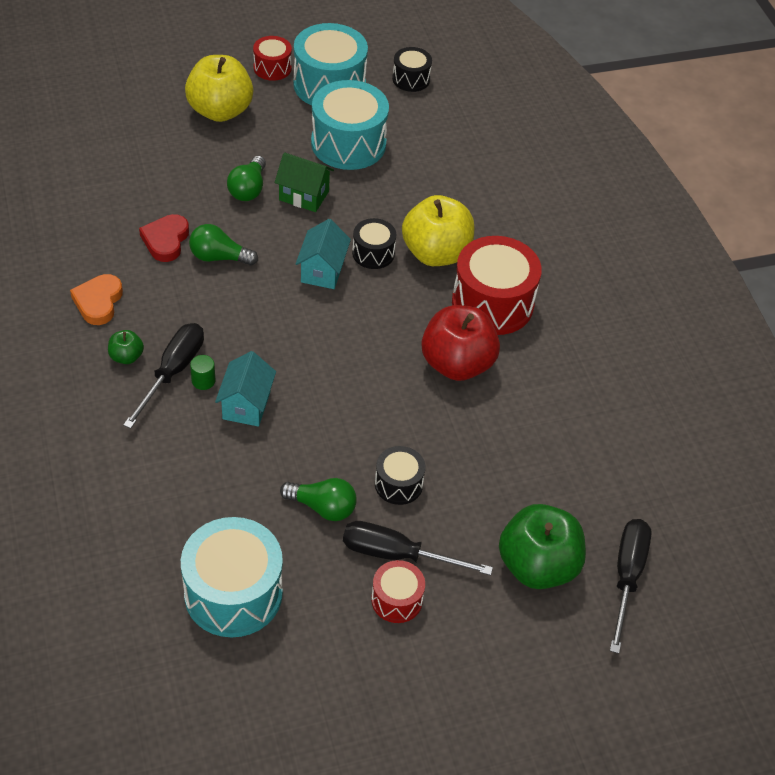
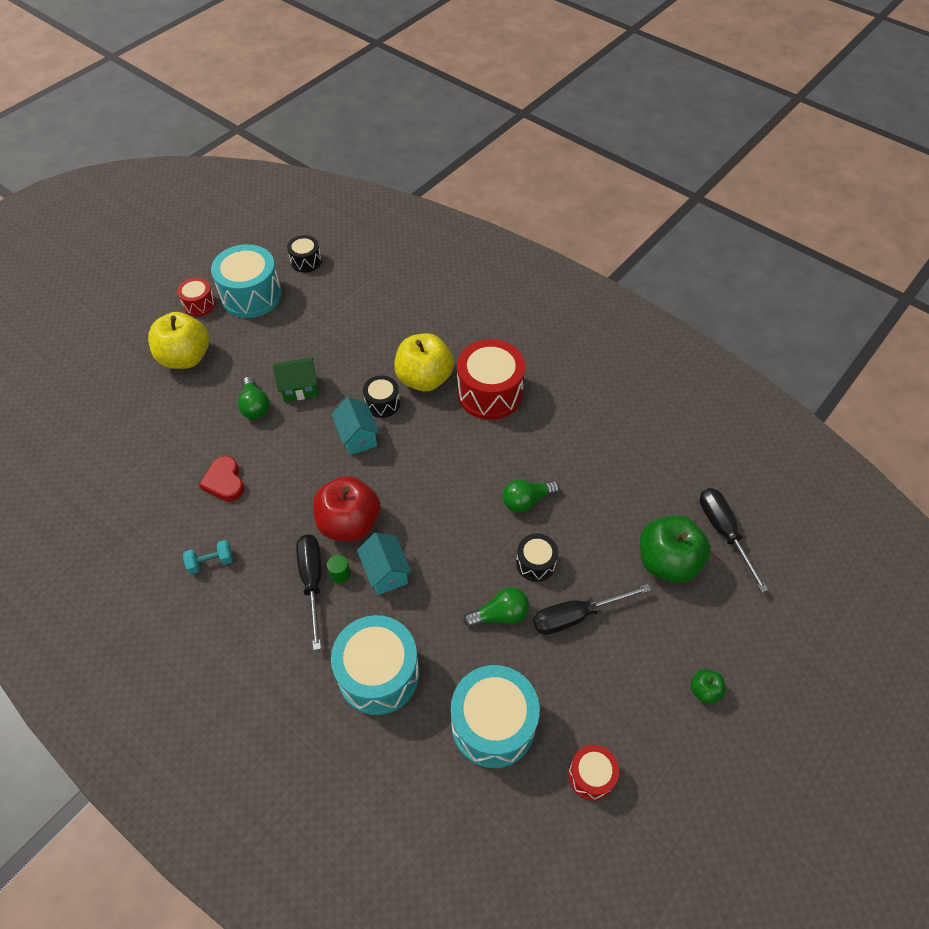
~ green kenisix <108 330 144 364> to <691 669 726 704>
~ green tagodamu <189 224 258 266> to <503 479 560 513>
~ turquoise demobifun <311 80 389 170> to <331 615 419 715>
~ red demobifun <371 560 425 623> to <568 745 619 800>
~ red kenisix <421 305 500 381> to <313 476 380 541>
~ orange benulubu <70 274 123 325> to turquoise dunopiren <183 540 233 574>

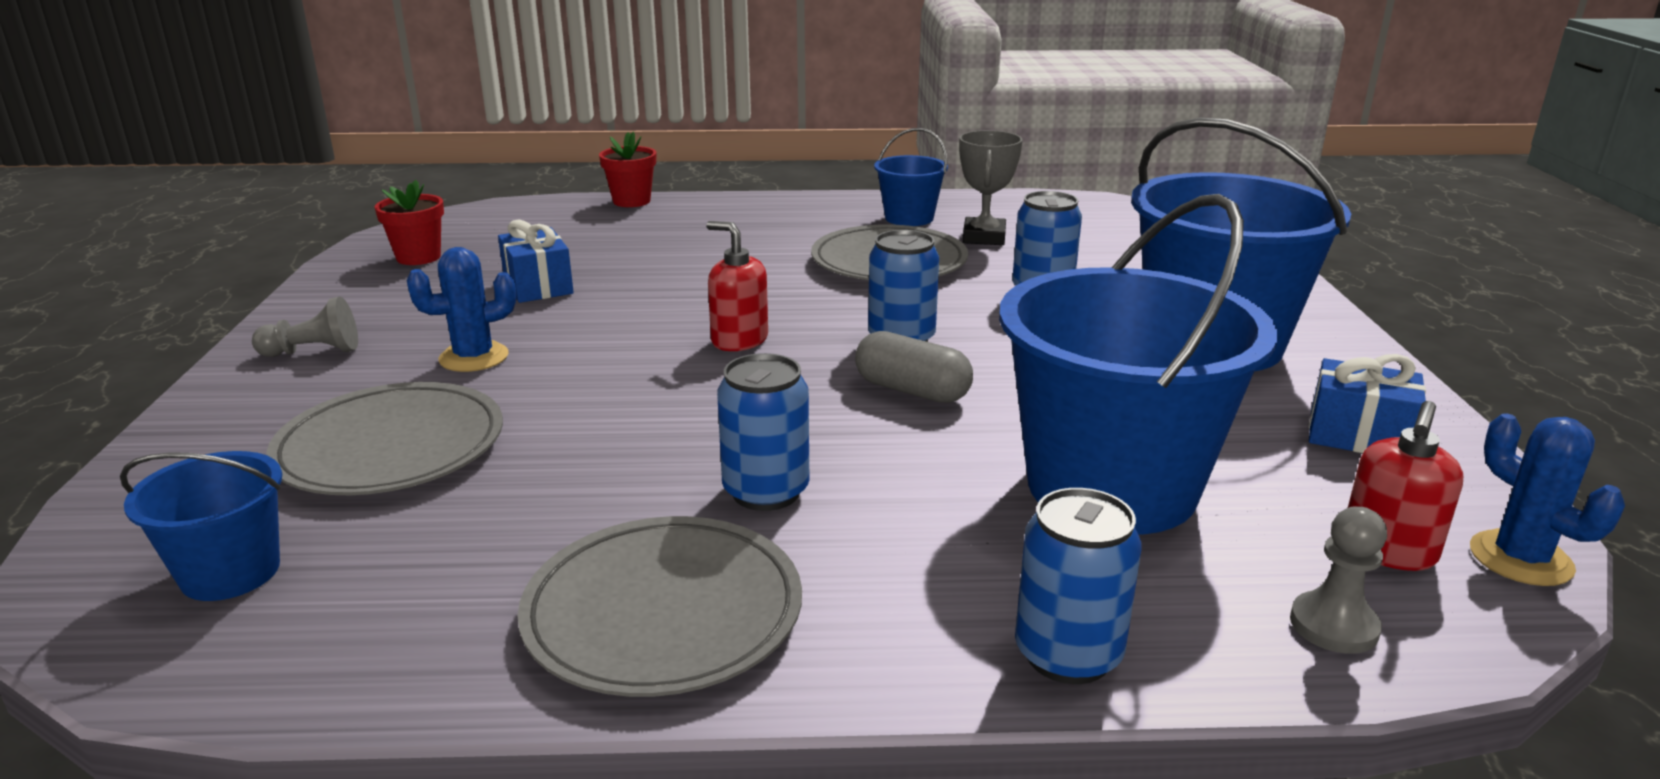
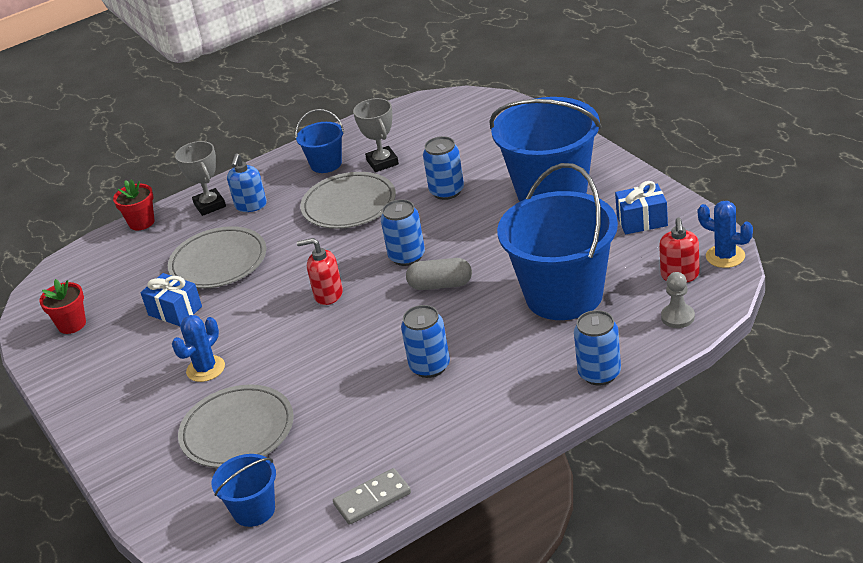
- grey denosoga <252 297 358 357>
+ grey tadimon <175 141 226 216>
+ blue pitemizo <227 153 267 212>
+ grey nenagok <333 468 411 525>
~ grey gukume <518 516 802 697> to <168 226 266 289>

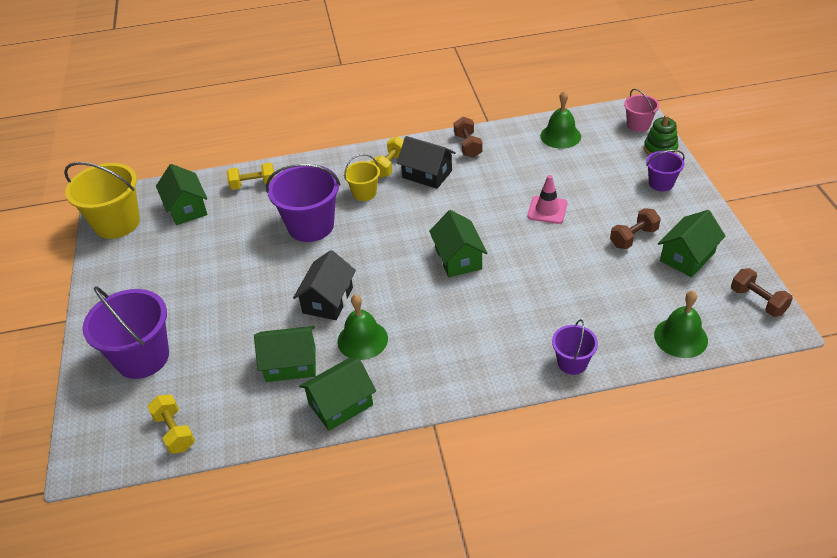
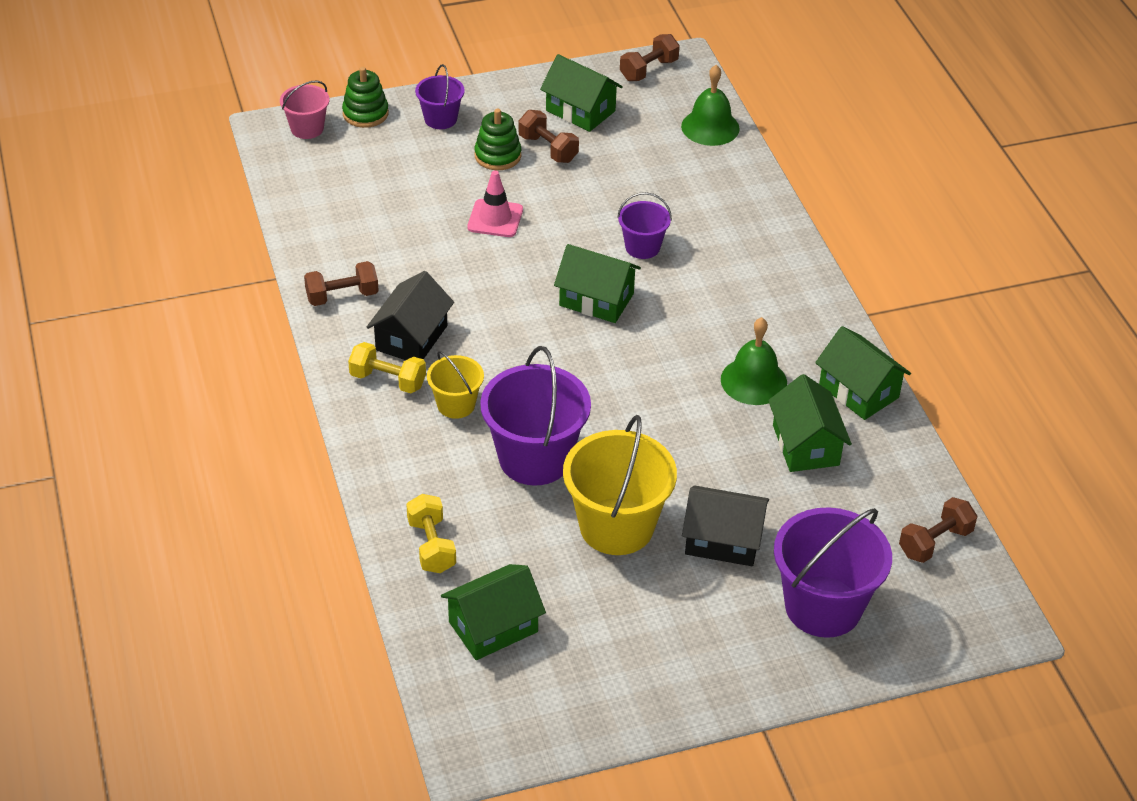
- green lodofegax <540 91 581 149>
+ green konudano <474 109 521 170>
~ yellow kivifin <64 162 140 239> to <563 415 677 555>
~ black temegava <293 250 356 320> to <682 485 769 566>
~ purple kivifin <552 319 598 375> to <617 192 672 259>
~ yellow dunopiren <147 394 195 454> to brown dunopiren <899 497 977 563>
~ green temegava <429 210 488 277> = <554 244 641 323> 45 degrees clockwise

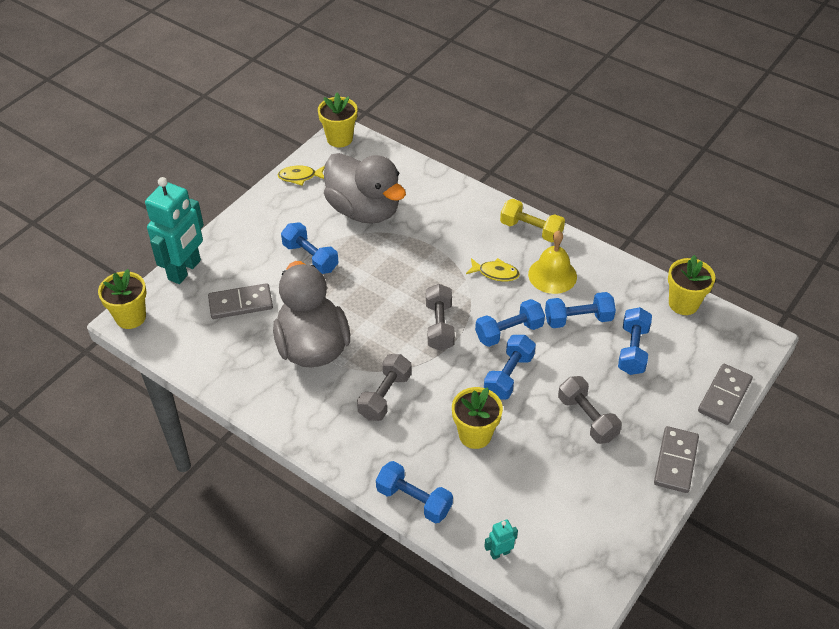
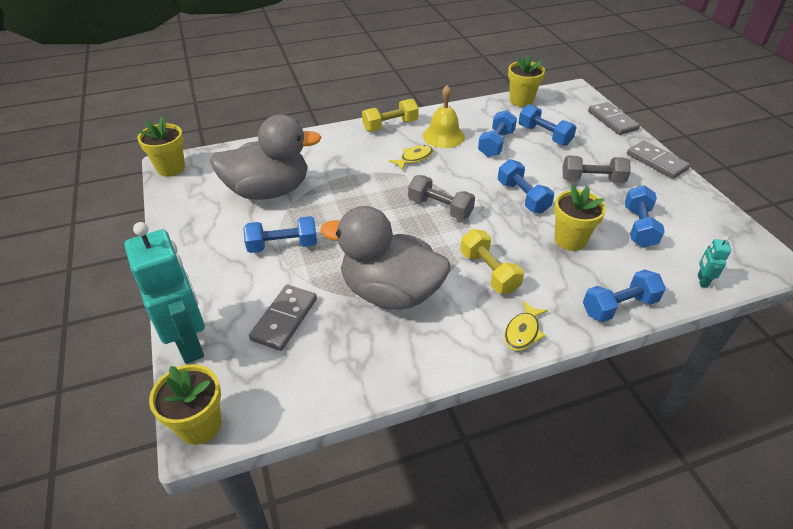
~ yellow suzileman <278 166 325 186> to <504 301 548 351>
~ blue dunopiren <475 299 545 347> to <625 185 665 248>
~ grey dunopiren <357 354 412 421> to yellow dunopiren <460 229 524 294>

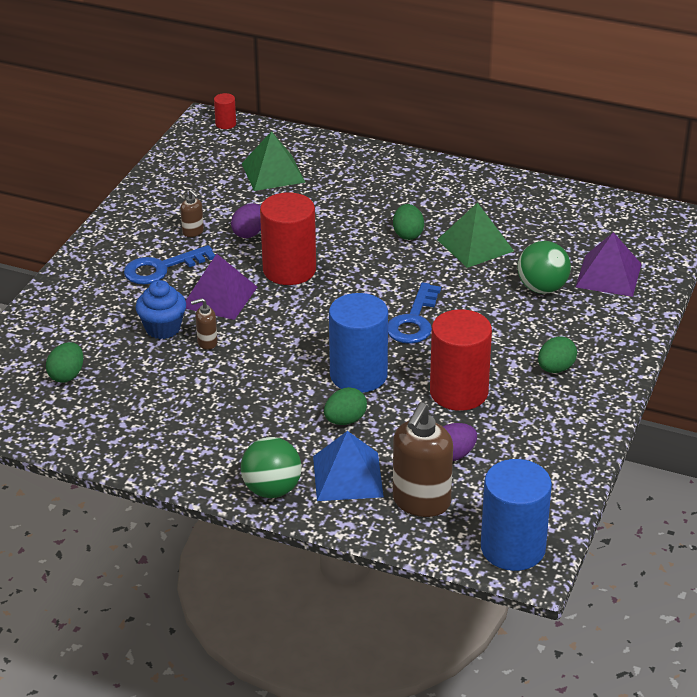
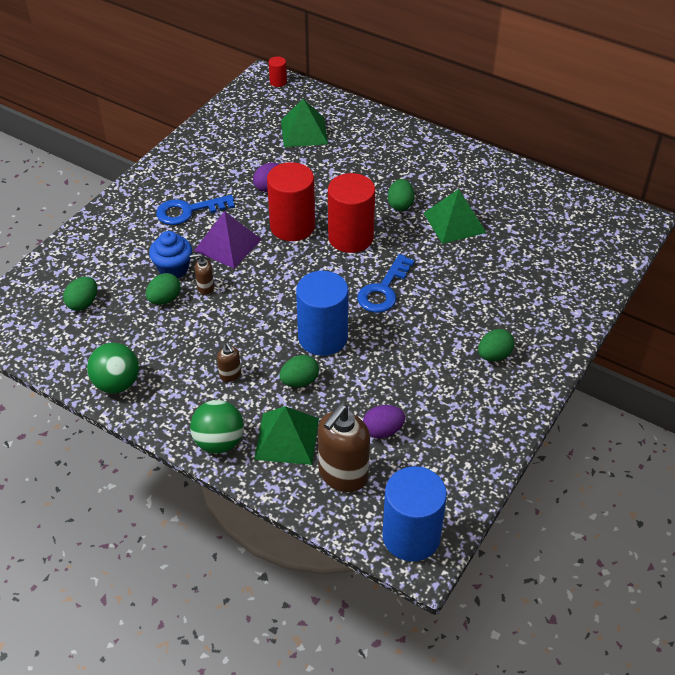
- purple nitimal <576 232 641 297>
+ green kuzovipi <146 273 181 305>
~ brown pitemizo <180 190 204 237> to <217 343 241 382>
~ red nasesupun <430 309 492 411> to <328 173 375 253>
~ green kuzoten <518 241 571 294> to <87 343 139 393>
~ blue nitimal <313 431 384 501> to green nitimal <254 406 319 465>

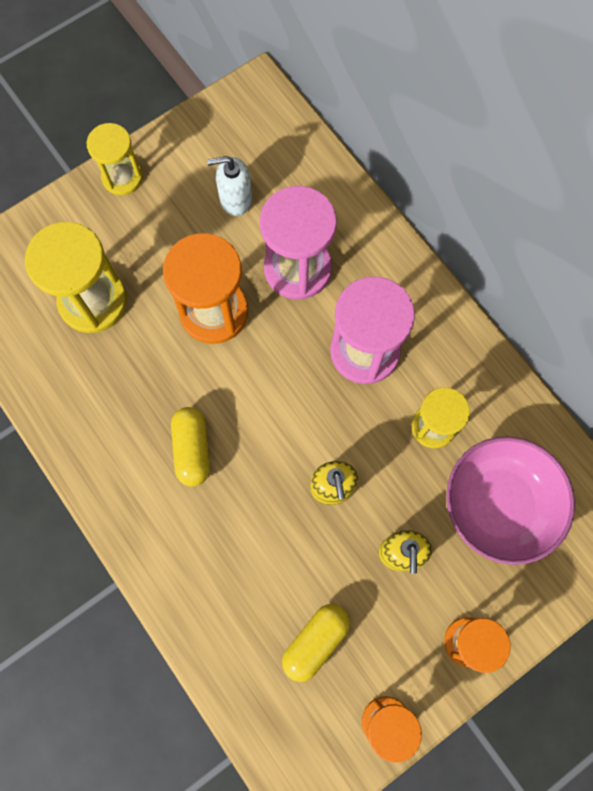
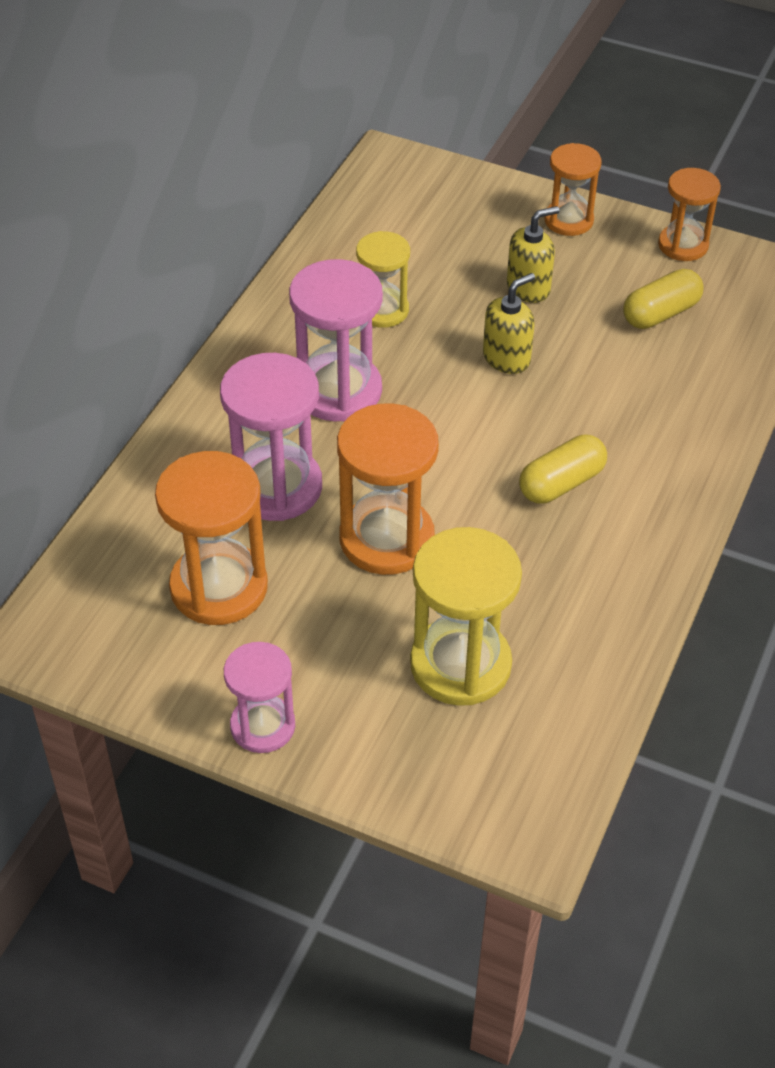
- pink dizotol <446 436 575 565>
~ white pitemizo <207 156 252 216> to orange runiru <155 451 268 625>
~ yellow runiru <87 123 143 195> to pink runiru <224 642 295 753>
~ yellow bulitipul <282 604 350 682> = <623 269 704 329> 45 degrees counterclockwise

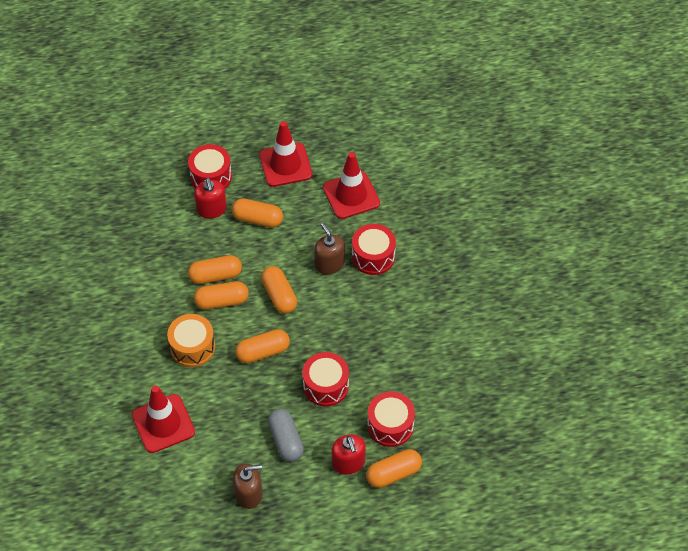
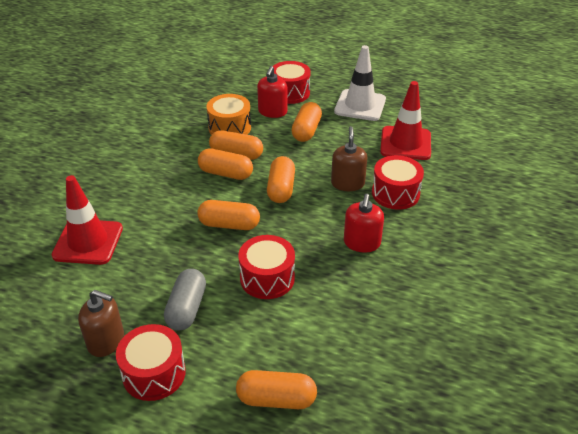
~ orange demobifun <167 314 215 367> to <207 94 251 135>
~ red pitemizo <332 434 366 475> to <344 194 384 253>
~ red demobifun <367 392 415 447> to <116 324 186 401>
~ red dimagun <259 121 312 187> to white dimagun <334 45 386 121>
~ orange bulitipul <232 198 283 228> = <291 102 322 142> 60 degrees clockwise

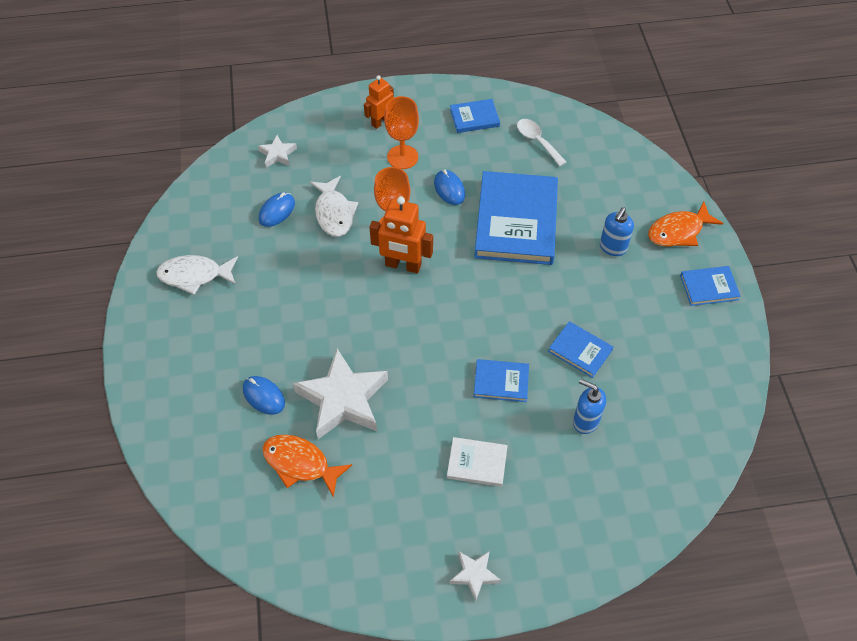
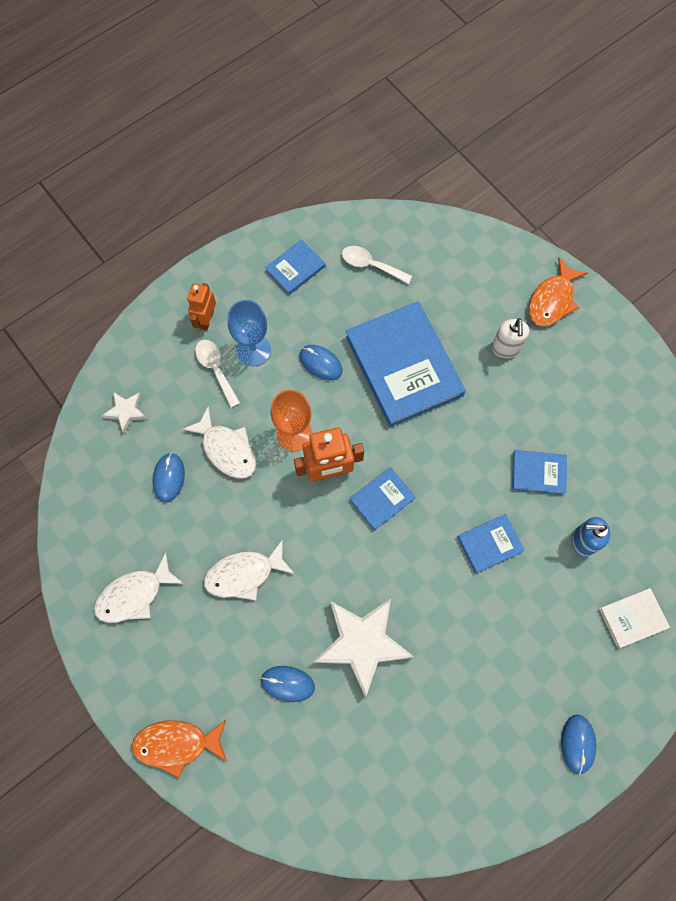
+ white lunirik <195 340 240 408>
+ white suzileman <204 539 294 600>
~ orange suzileman <262 434 352 498> to <131 720 227 778>
~ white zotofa <447 437 508 487> to <599 588 670 648>
~ blue zotofa <680 266 741 306> to <350 467 416 531>
~ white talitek <450 551 501 601> to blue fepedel <561 715 596 775>
~ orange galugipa <384 96 419 169> to blue galugipa <228 300 271 366>
~ blue pitemizo <600 207 634 256> to white pitemizo <492 318 529 358>

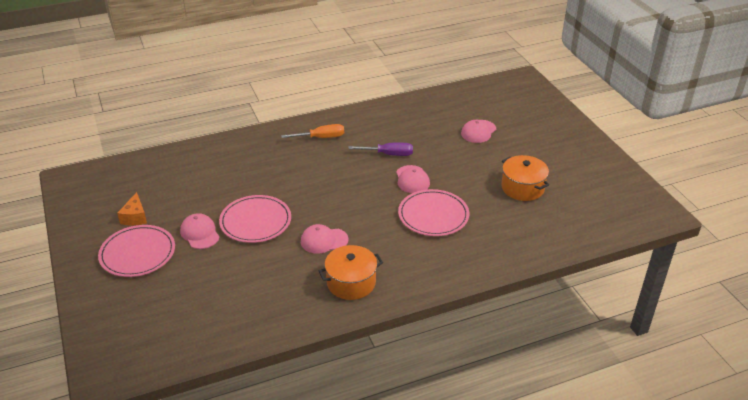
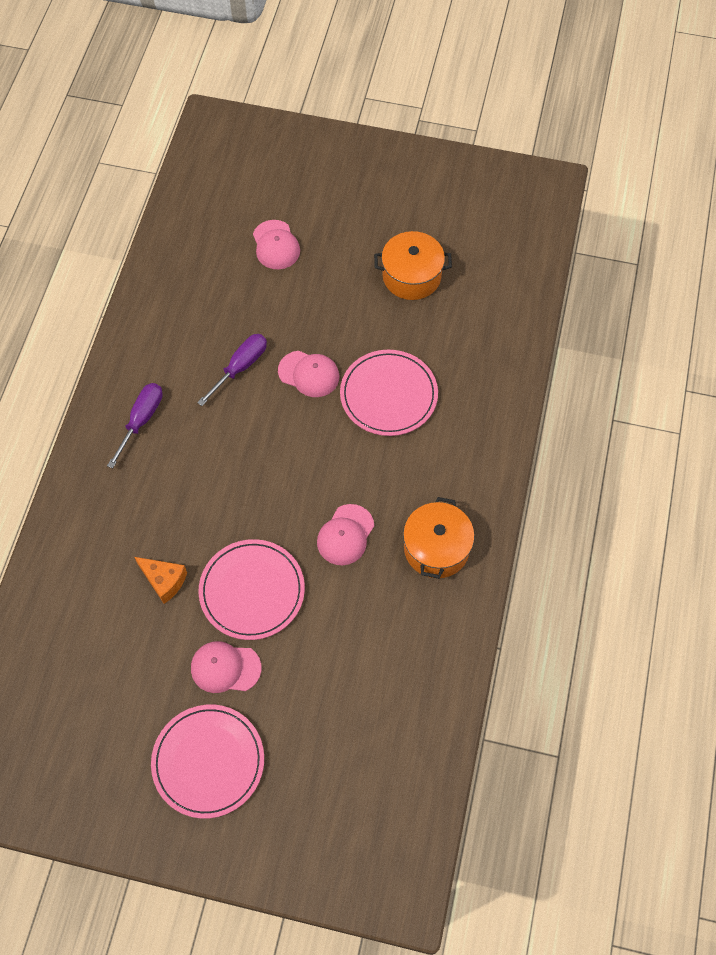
~ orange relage <117 192 147 225> to <135 557 187 604>
~ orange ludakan <281 124 344 138> to purple ludakan <107 383 163 468>

